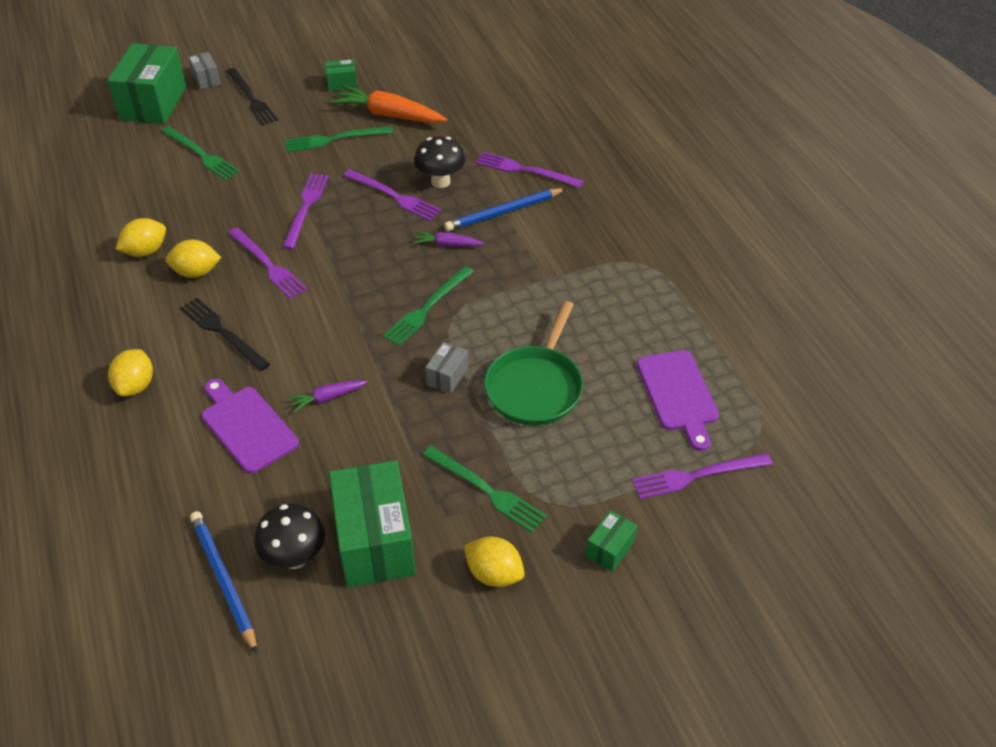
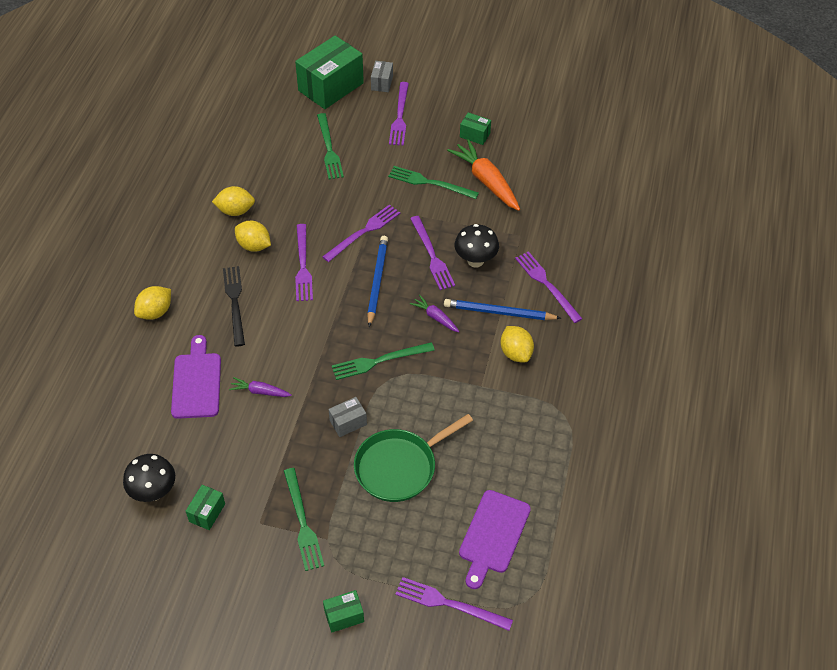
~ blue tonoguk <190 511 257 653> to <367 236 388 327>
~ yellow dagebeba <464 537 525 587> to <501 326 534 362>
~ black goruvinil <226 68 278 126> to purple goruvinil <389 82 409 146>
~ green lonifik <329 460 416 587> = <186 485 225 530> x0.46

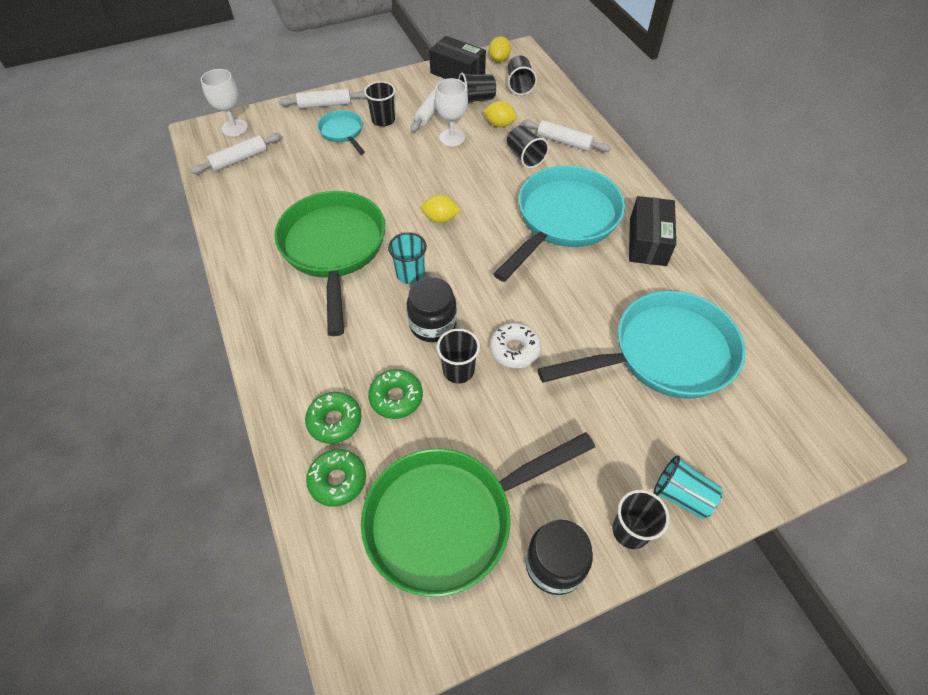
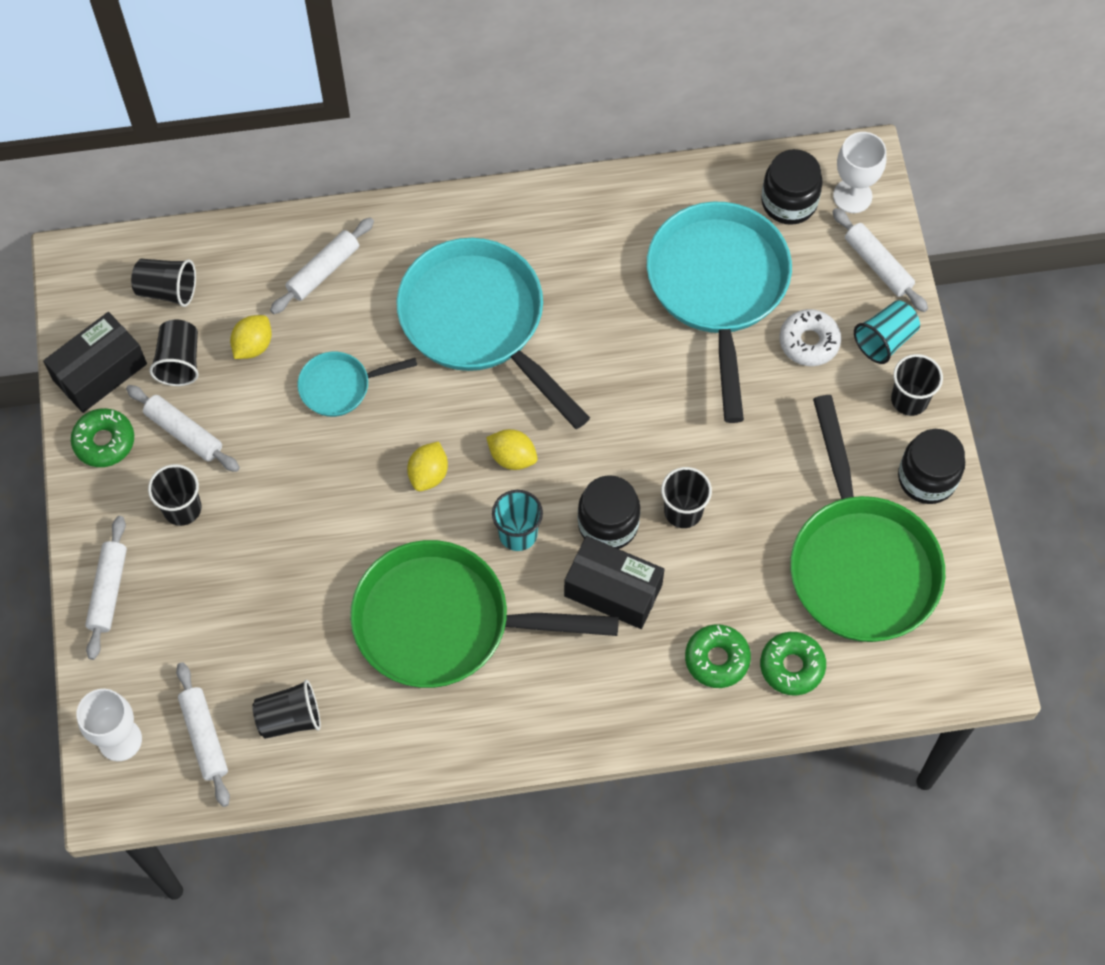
+ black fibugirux <761 149 823 225>
+ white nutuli <832 208 928 312>
~ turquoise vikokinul <317 110 365 154> to <297 352 417 417>
~ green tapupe <368 369 423 419> to <71 408 134 467>
~ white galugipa <435 78 468 147> to <833 132 886 213>
~ yellow dagebeba <489 36 511 62> to <486 429 538 470>
~ white tapupe <490 323 541 368> to <779 309 841 366>
~ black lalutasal <507 125 549 168> to <252 680 321 739>
~ black lonifik <629 196 676 266> to <564 536 665 629>

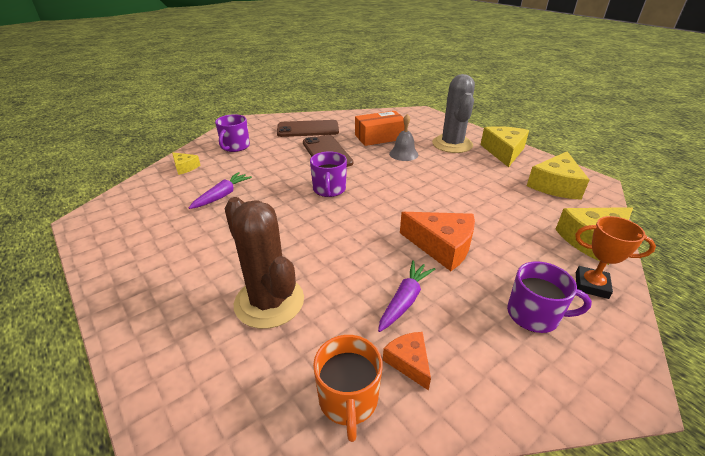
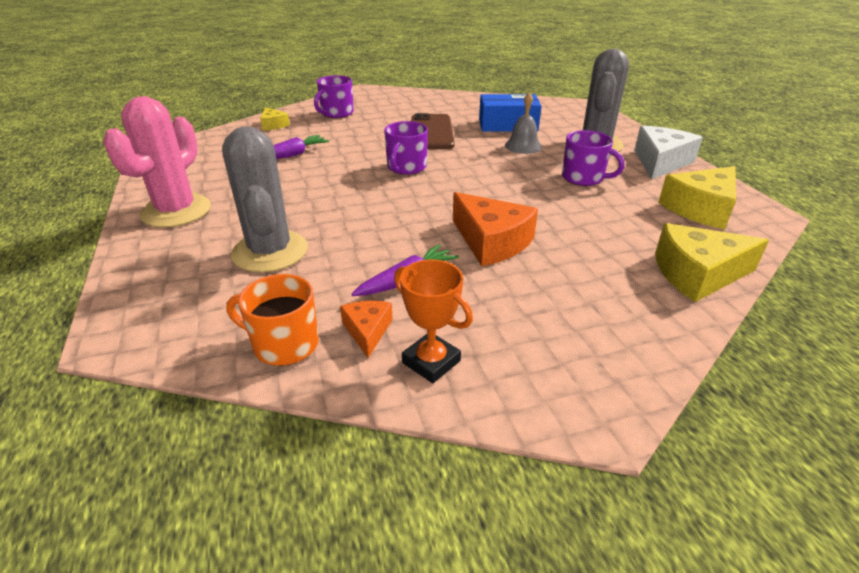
- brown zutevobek <277 120 339 137>
+ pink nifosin <103 96 211 228>
~ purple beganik <507 261 592 333> to <562 130 625 186>
~ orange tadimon <575 216 656 299> to <394 259 473 383>
~ brown nifosin <225 197 304 329> to grey nifosin <222 126 308 272>
~ orange lonifik <355 111 405 146> to blue lonifik <479 94 542 132>
~ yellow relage <481 126 529 167> to white relage <634 126 703 180>
~ orange beganik <313 335 383 442> = <226 274 319 366> 90 degrees clockwise

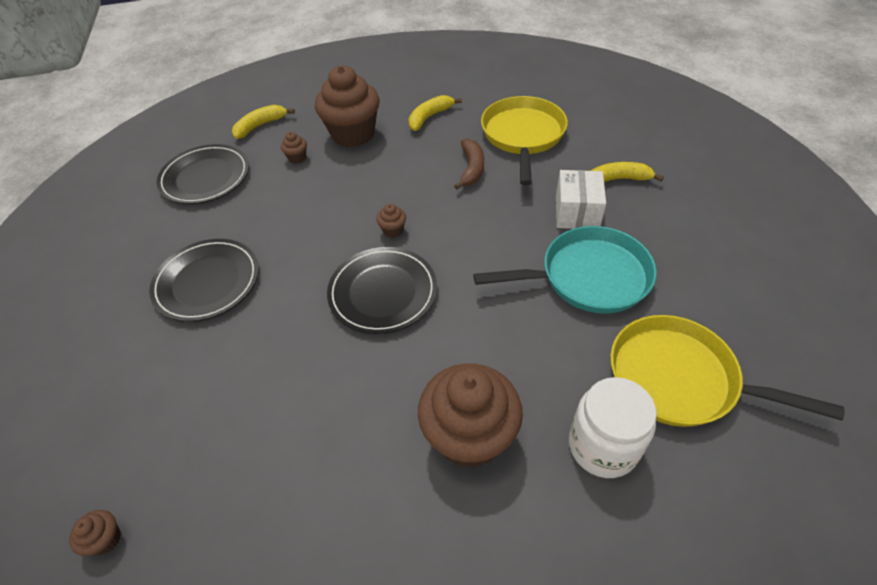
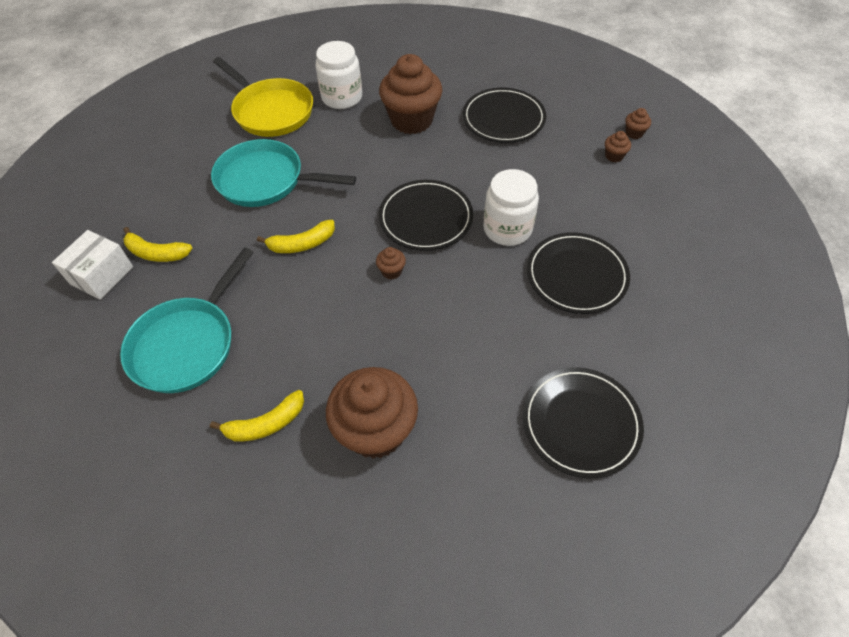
- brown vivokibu <454 138 484 189>
+ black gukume <463 88 546 143>
+ white fibugirux <483 169 539 246>
~ yellow vivokibu <232 105 295 139> to <257 220 335 253>
~ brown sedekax <281 132 307 164> to <605 131 631 162>
~ white lonifik <556 170 606 229> to <52 230 133 300>
~ yellow vikokinul <481 96 568 185> to turquoise vikokinul <120 247 254 393>

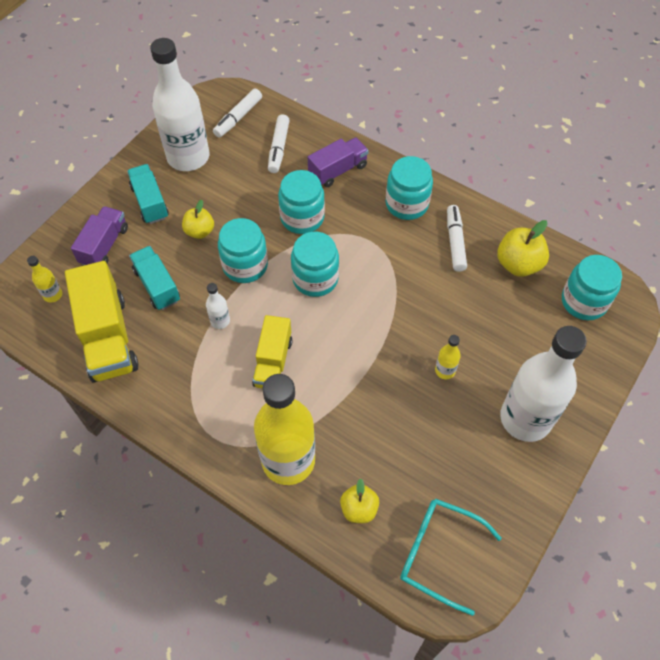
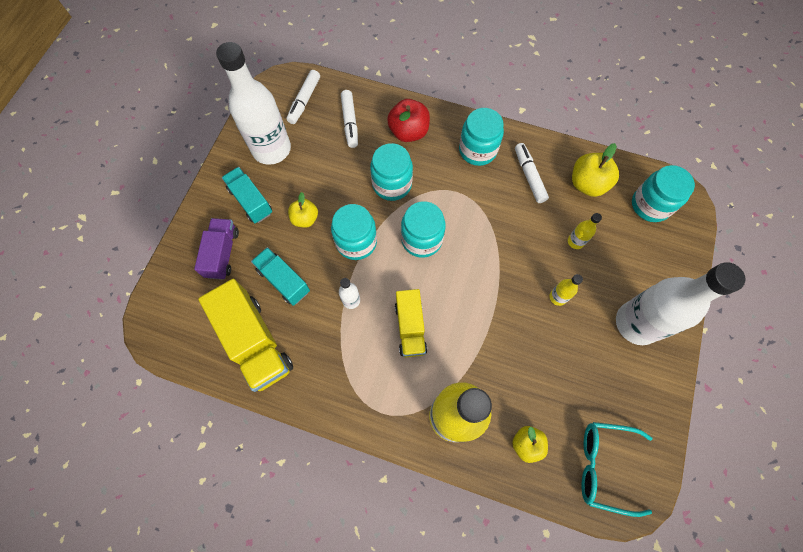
~ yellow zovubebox <27 256 62 303> to <568 213 602 249>
~ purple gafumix <308 138 369 187> to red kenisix <387 99 430 142>

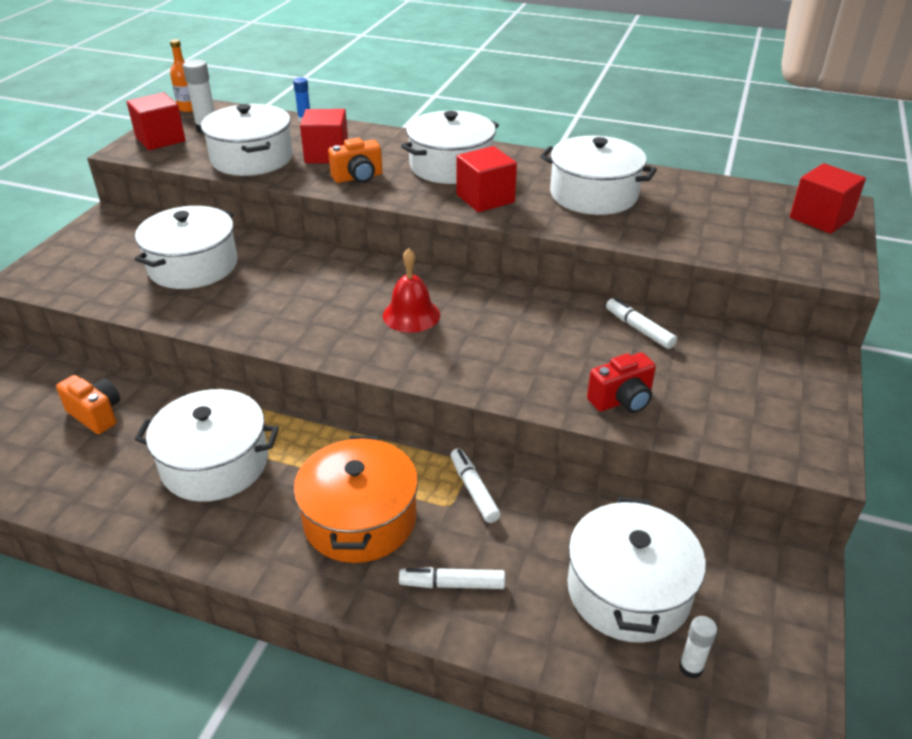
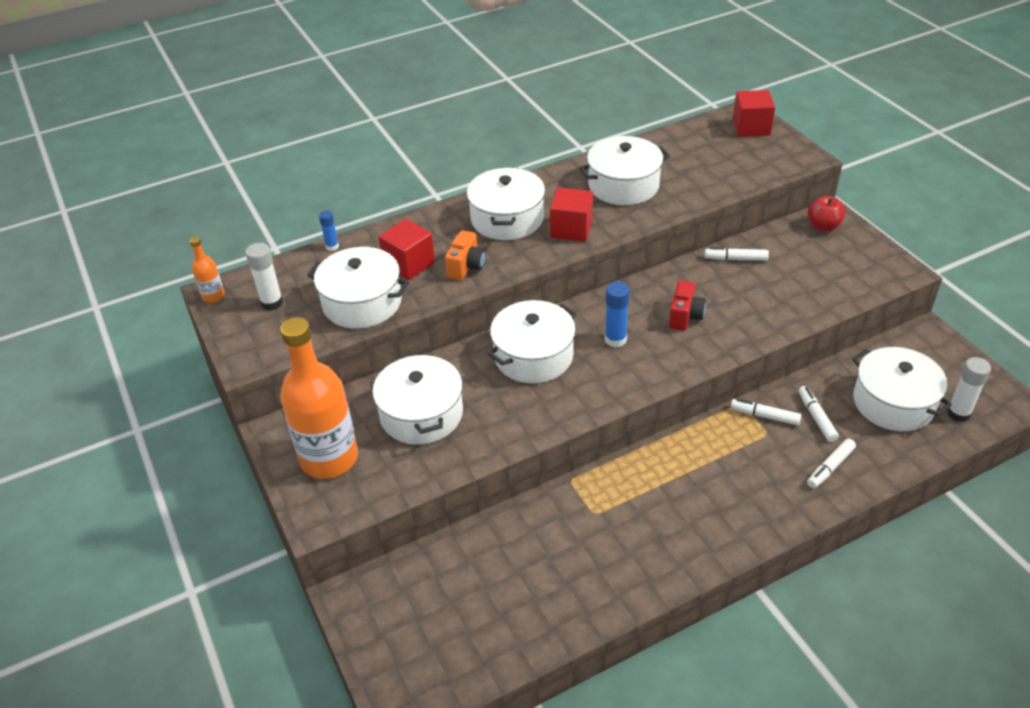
- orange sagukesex <56 375 120 434>
- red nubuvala <127 92 186 150>
- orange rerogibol <293 436 418 563>
+ orange zovubebox <280 317 358 479>
+ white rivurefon <798 386 839 442>
+ red kenisix <808 196 845 231>
~ white rerogibol <135 389 279 502> to <488 300 576 383>
~ red sagukesex <587 353 656 413> to <669 280 706 331>
~ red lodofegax <383 248 440 333> to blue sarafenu <605 282 630 347>
~ white sarafenu <679 616 717 679> = <947 357 991 422> x1.59

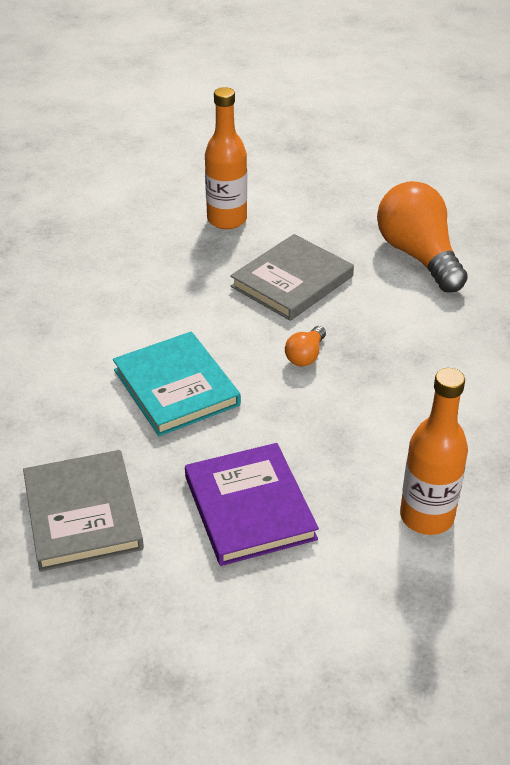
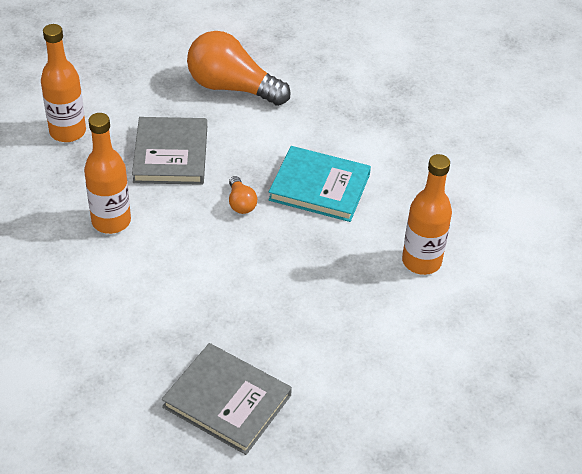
- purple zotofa <185 443 319 566>
+ orange zovubebox <84 113 131 234>
~ turquoise zotofa <113 332 241 436> to <268 146 371 222>

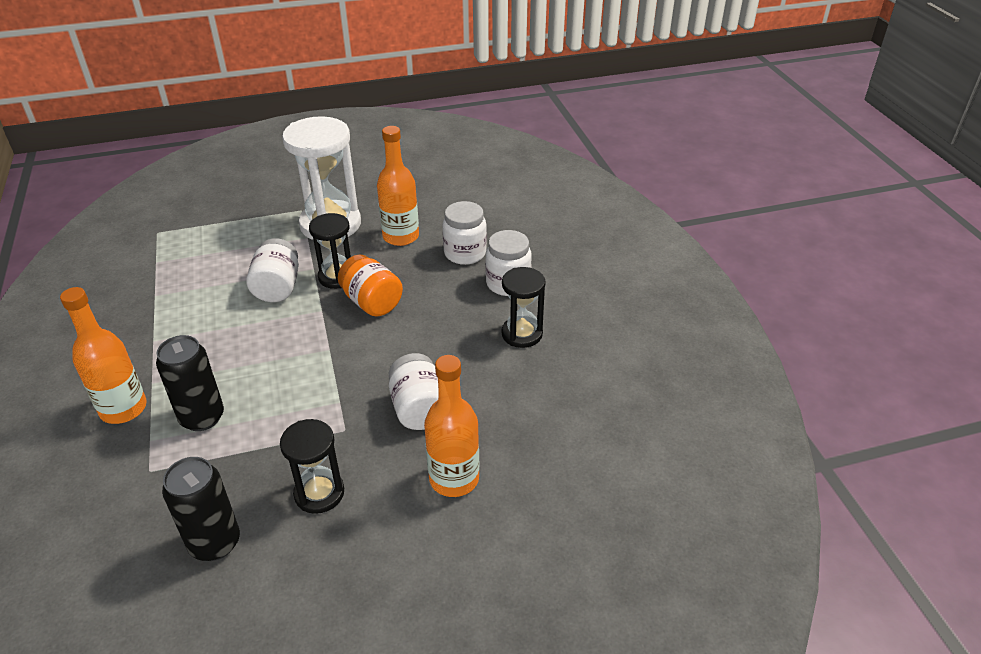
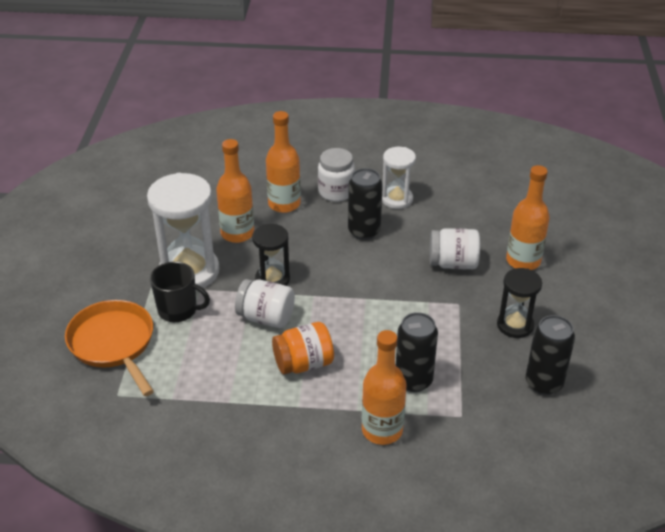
+ orange vikokinul <65 300 154 396>
+ black beganik <150 262 210 322>
+ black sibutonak <348 168 383 240>
~ orange fibugirux <338 255 403 317> to <272 322 334 374>
~ white fibugirux <442 201 487 265> to orange zovubebox <266 111 301 213>
~ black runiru <502 267 546 348> to white runiru <382 147 416 209>

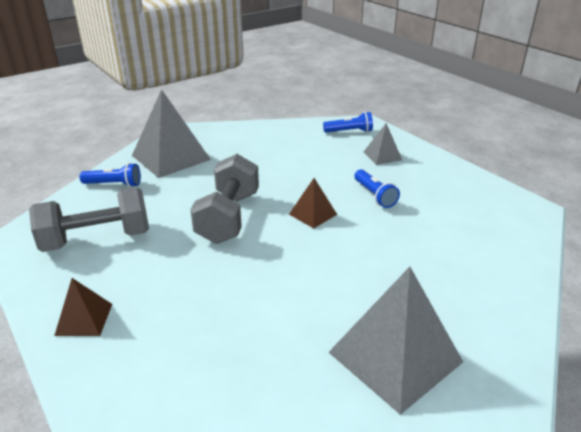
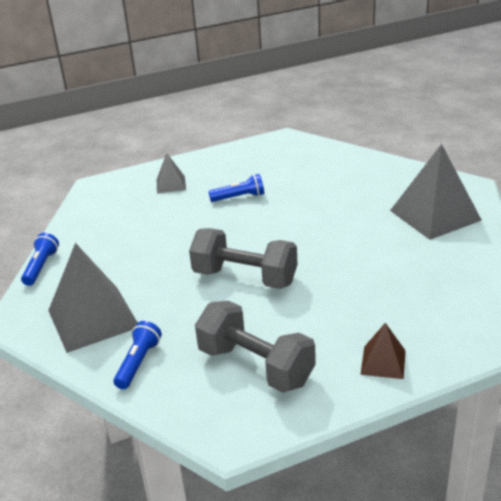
- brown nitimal <289 178 337 229>
~ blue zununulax <323 112 373 133> to <21 233 59 286>
~ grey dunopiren <29 187 149 252> = <195 301 316 393> 45 degrees counterclockwise

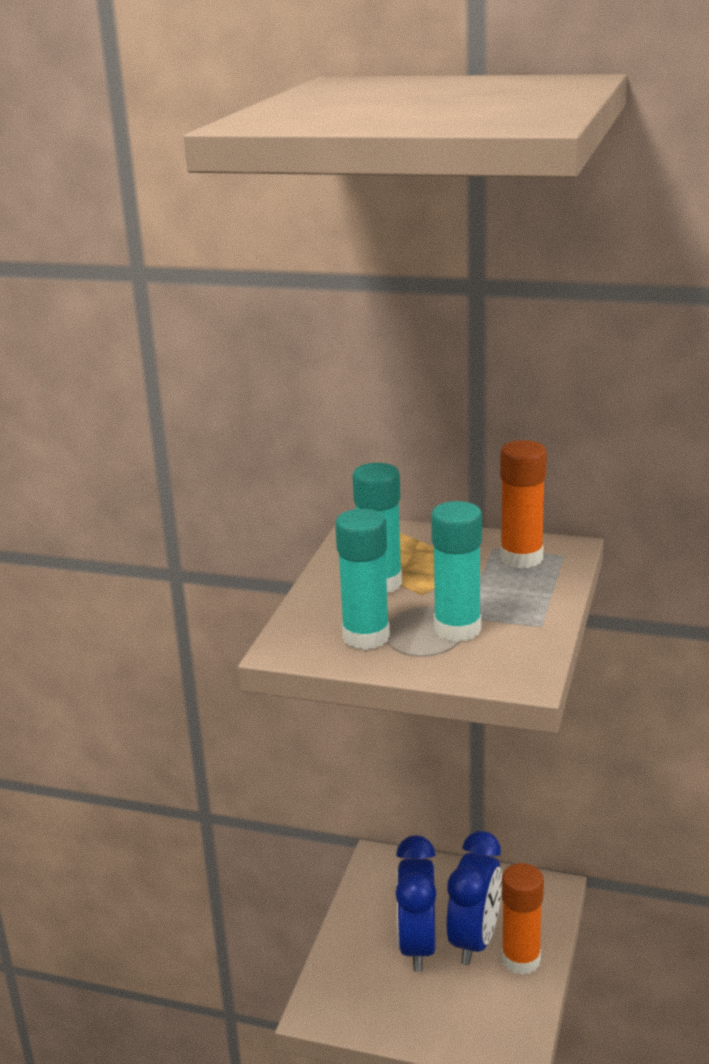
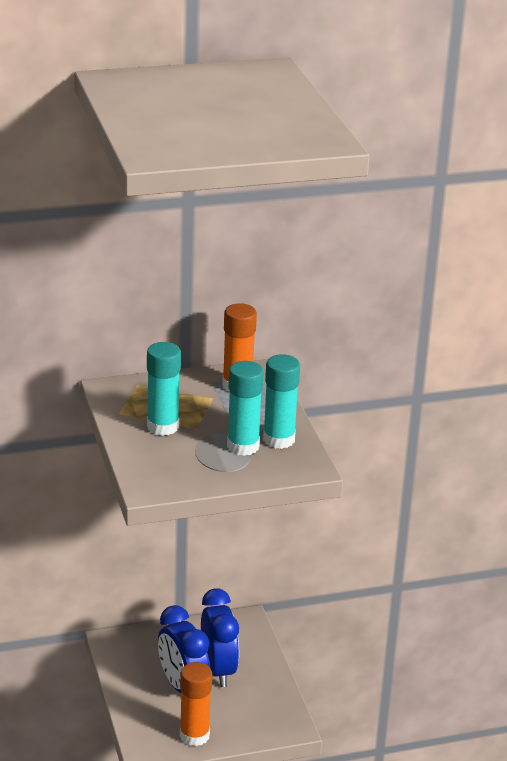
~ turquoise sarafenu <335 509 390 650> to <263 354 300 449>
~ orange sarafenu <502 863 544 975> to <180 662 212 746>

